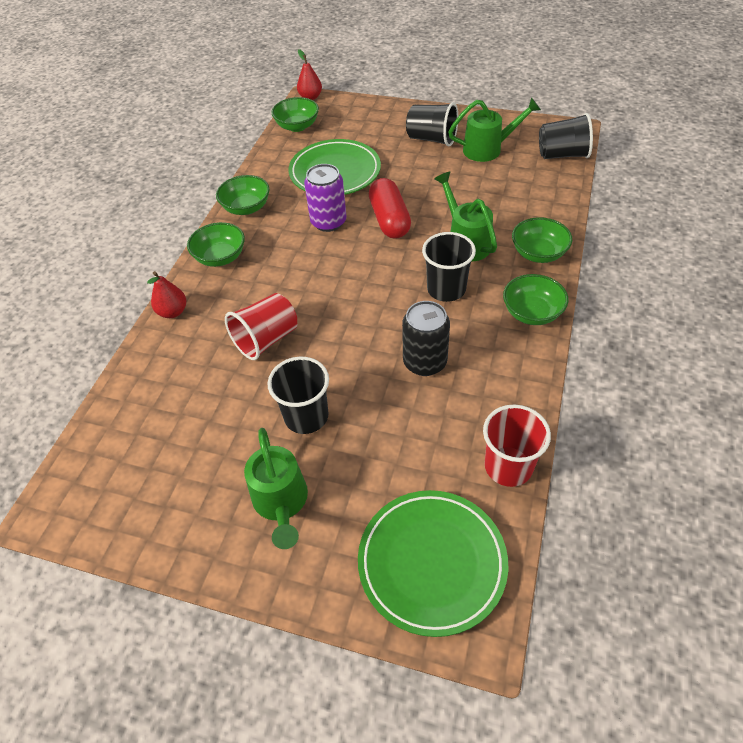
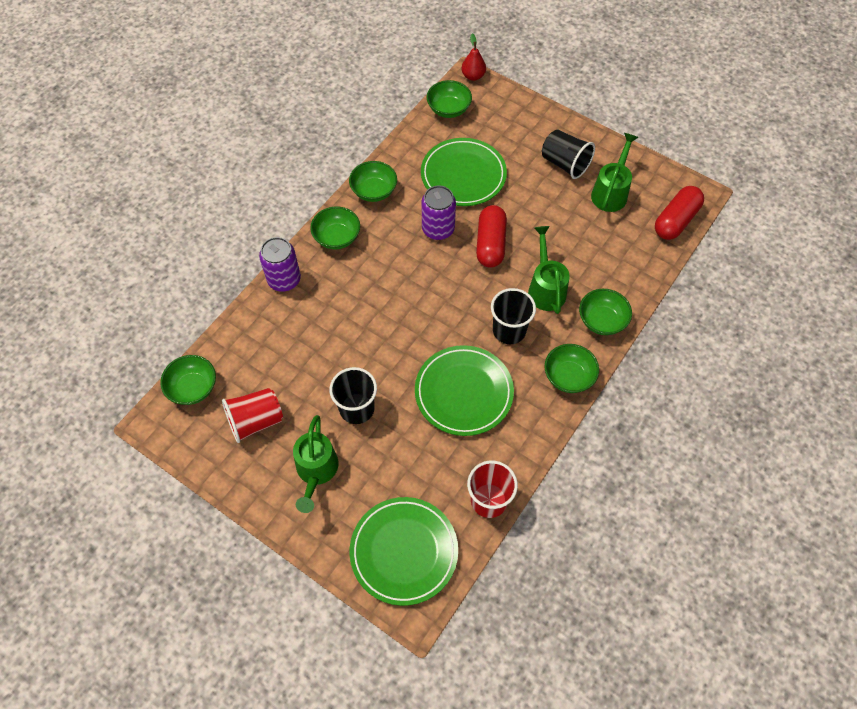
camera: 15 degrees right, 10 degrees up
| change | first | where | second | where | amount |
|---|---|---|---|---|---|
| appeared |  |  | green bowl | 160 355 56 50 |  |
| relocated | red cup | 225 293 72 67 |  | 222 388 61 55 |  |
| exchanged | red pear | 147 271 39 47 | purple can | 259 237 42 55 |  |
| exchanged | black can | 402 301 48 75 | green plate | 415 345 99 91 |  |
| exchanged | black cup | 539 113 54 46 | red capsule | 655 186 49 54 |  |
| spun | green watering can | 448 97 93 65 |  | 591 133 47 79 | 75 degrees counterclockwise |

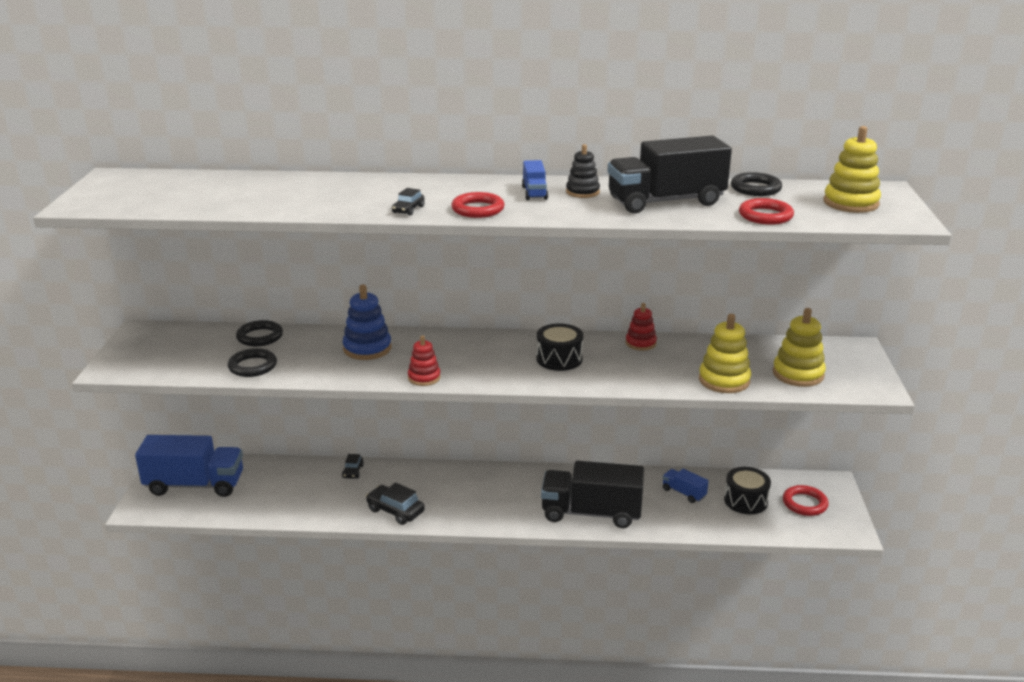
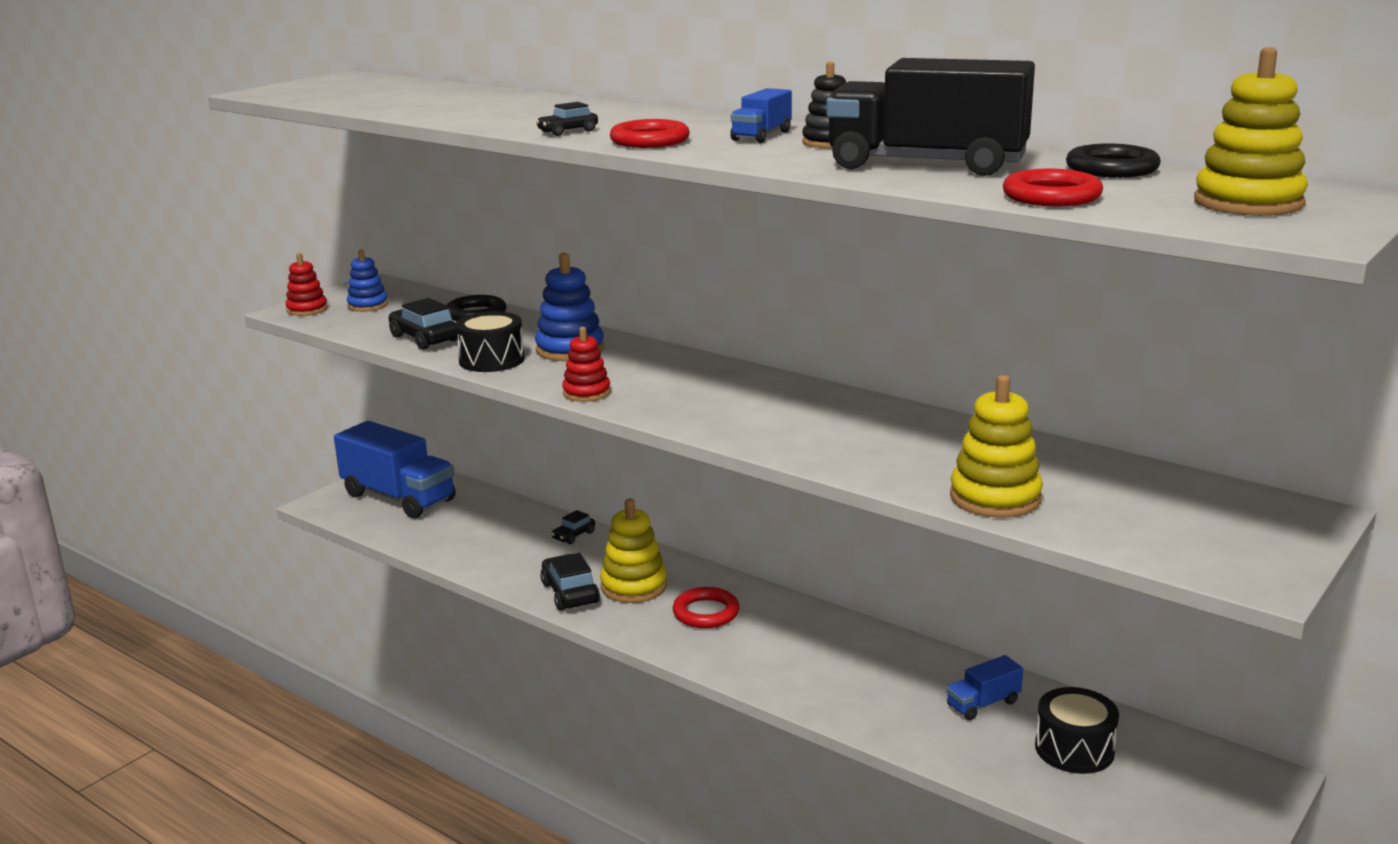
camera: 35 degrees right, 5 degrees down
| change | first | where | second | where | amount |
|---|---|---|---|---|---|
| missing | black truck | 541 461 103 67 |  |  |  |
| appeared |  |  | blue stacking toy | 347 249 41 63 |  |
| relocated | black drum | 536 323 47 48 |  | 455 311 70 61 |  |
| relocated | red stacking toy | 626 303 31 48 |  | 285 253 43 63 |  |
| relocated | yellow stacking toy | 773 308 53 79 |  | 600 499 67 104 |  |
| relocated | red ring | 783 485 46 31 |  | 673 587 67 41 |  |
| exchanged | black ring | 228 348 49 29 | black car | 389 298 69 52 |  |
| spun | blue truck | 663 469 45 34 |  | 946 655 77 65 | 105 degrees counterclockwise |

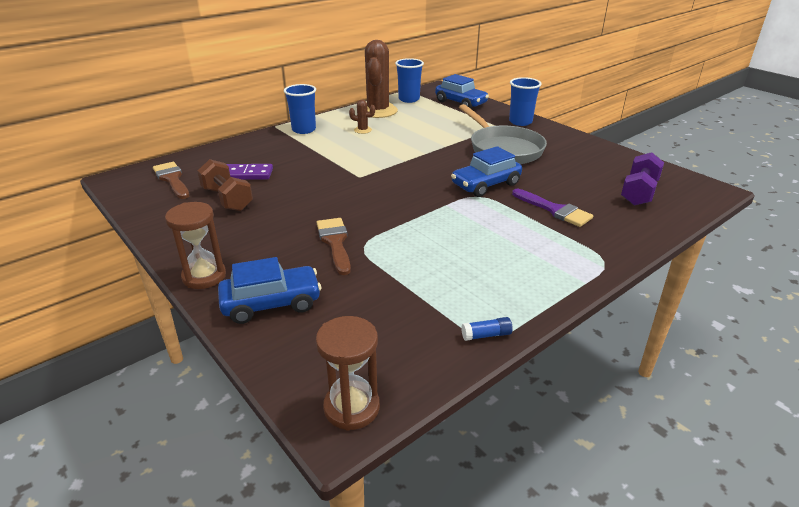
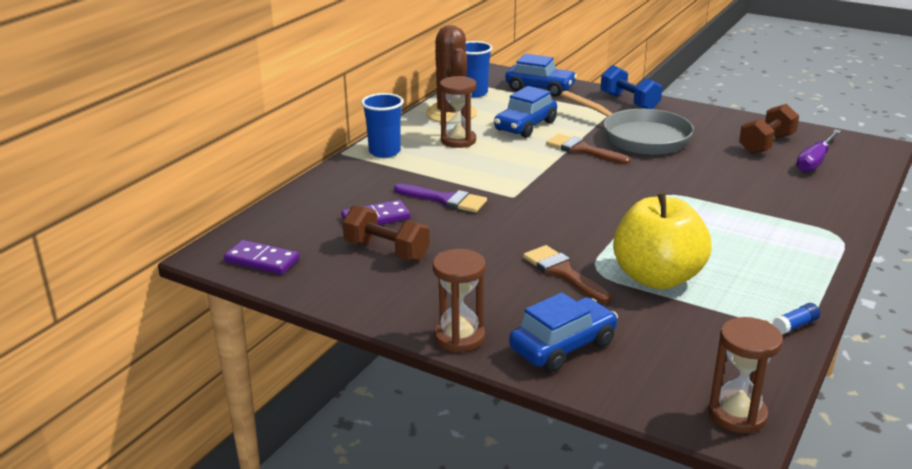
camera: 20 degrees left, 5 degrees down
| change | first | where | second | where | amount |
|---|---|---|---|---|---|
| appeared |  |  | purple domino | 224 240 76 35 |  |
| appeared |  |  | yellow apple | 613 192 98 97 |  |
| appeared |  |  | brown dumbbell | 739 104 60 50 |  |
| relocated | brown brush | 153 162 36 37 |  | 546 134 84 30 |  |
| relocated | blue car | 451 146 71 51 |  | 494 86 63 52 |  |
| relocated | purple brush | 512 189 81 38 |  | 394 184 93 29 |  |
| exchanged | brown cactus | 349 100 26 34 | brown hourglass | 440 76 36 72 |  |
| exchanged | blue cup | 509 77 33 49 | blue dumbbell | 601 65 61 44 |  |
| exchanged | purple dumbbell | 621 152 43 53 | purple screwdriver | 796 129 45 44 |  |

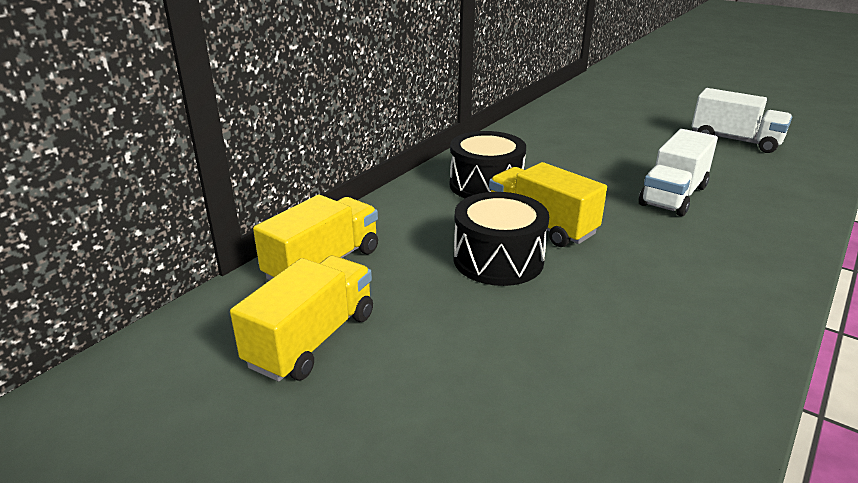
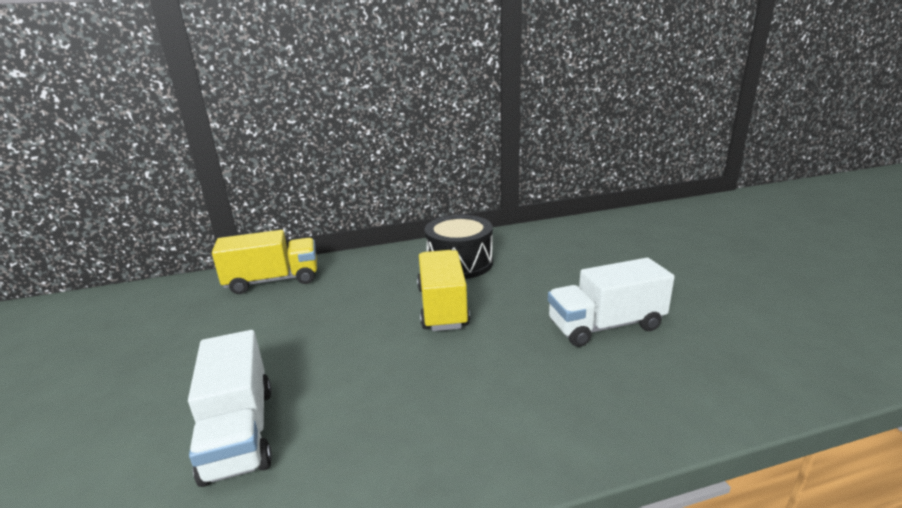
camera: 40 degrees right, 5 degrees down
| change | first | where | second | where | amount |
|---|---|---|---|---|---|
| missing | yellow truck | 230 256 143 126 |  |  |  |
| missing | black drum | 454 192 95 94 |  |  |  |
| relocated | white truck | 692 88 100 65 |  | 188 330 84 157 |  |

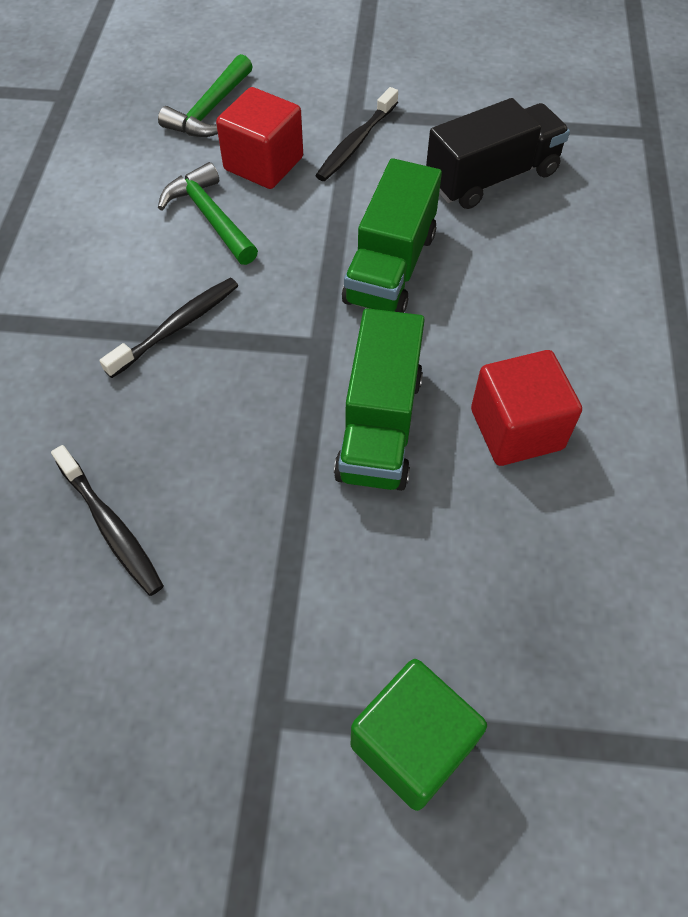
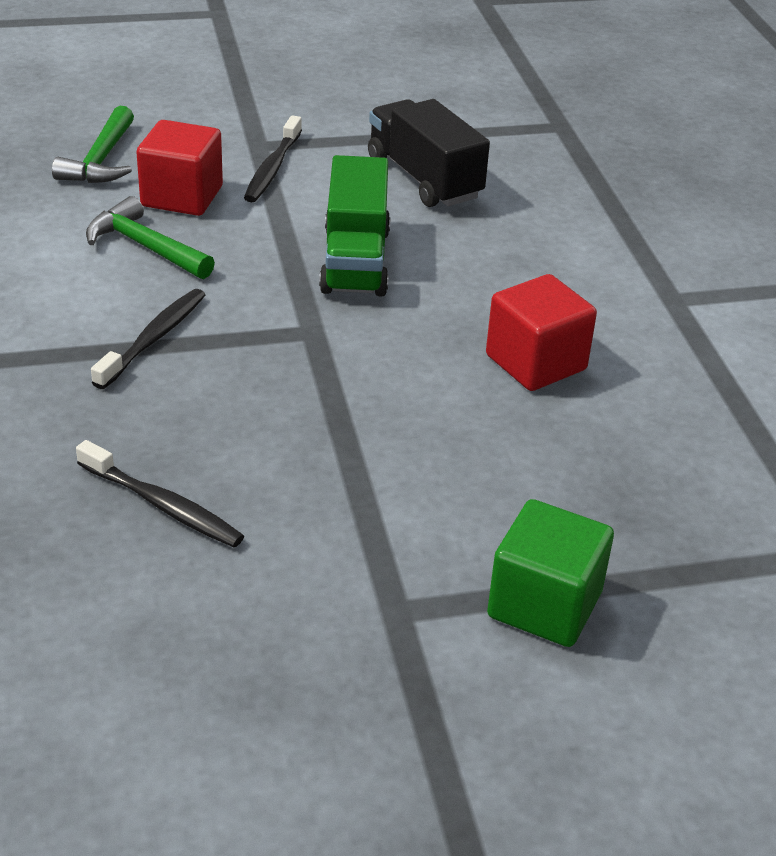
camera: 20 degrees left, 20 degrees down
| change | first | where | second | where | amount |
|---|---|---|---|---|---|
| missing | green truck | 334 308 91 183 |  |  |  |
| spun | black truck | 426 98 144 111 |  | 368 99 122 108 | 75 degrees counterclockwise |

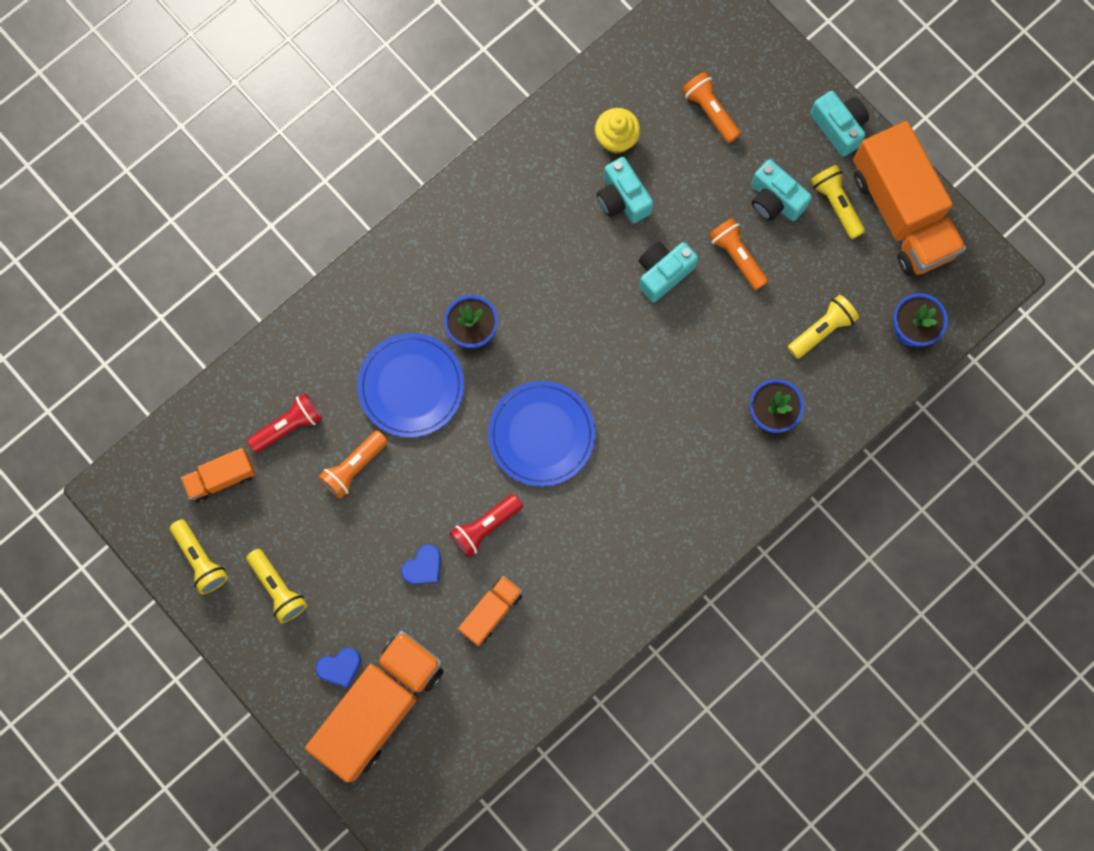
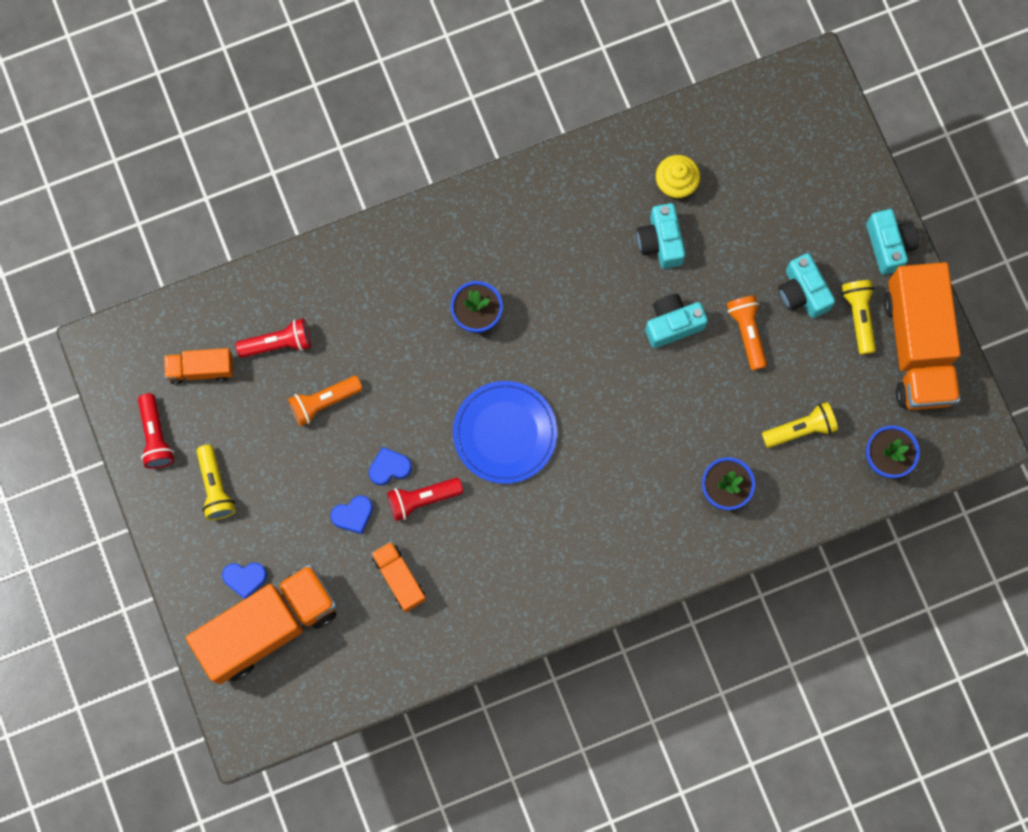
camera: 20 degrees right, 0 degrees up
| change | first | where | second | where | amount |
|---|---|---|---|---|---|
| missing | blue plate | 357 333 107 104 |  |  |  |
| missing | orange flashlight | 682 72 59 71 |  |  |  |
| appeared |  |  | blue heart | 369 447 43 38 |  |
| colour | yellow flashlight | 170 519 58 75 | red flashlight | 138 393 36 76 |  |
| spun | orange truck | 458 576 64 70 |  | 371 541 55 71 | 90 degrees counterclockwise |

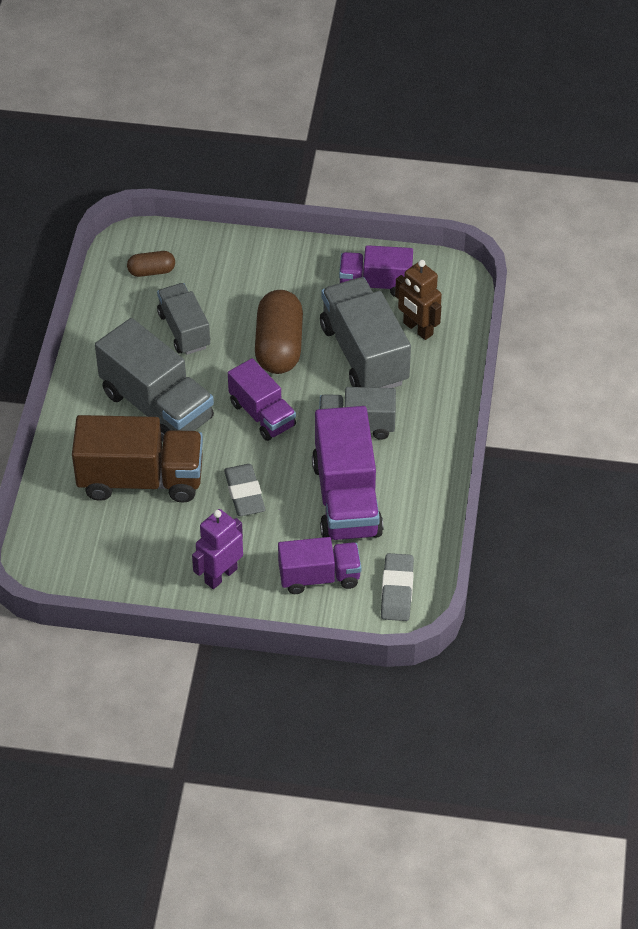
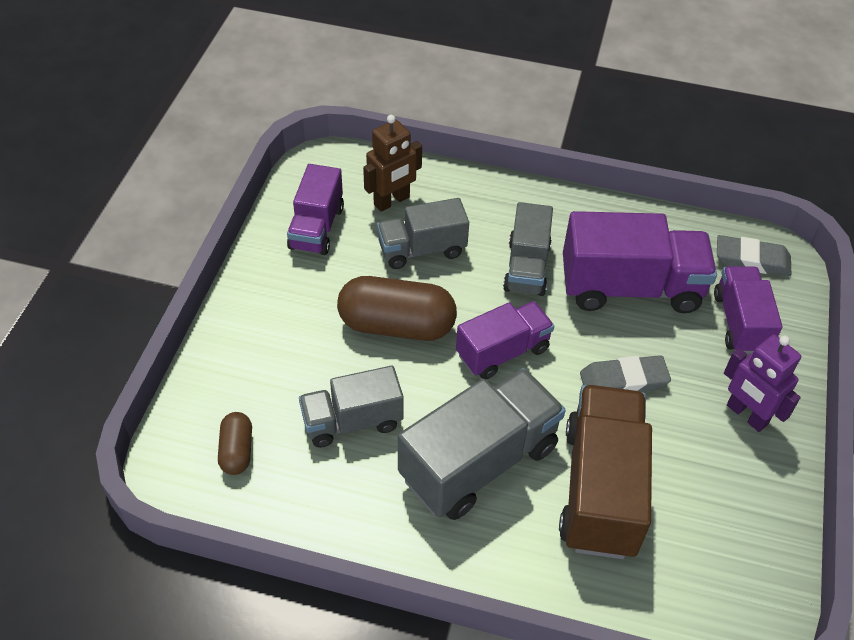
camera: 85 degrees left, 0 degrees up
| change | first | where | second | where | amount |
|---|---|---|---|---|---|
| size | grey truck | 320 277 91 111 |  | 377 198 92 71 | x0.62 |

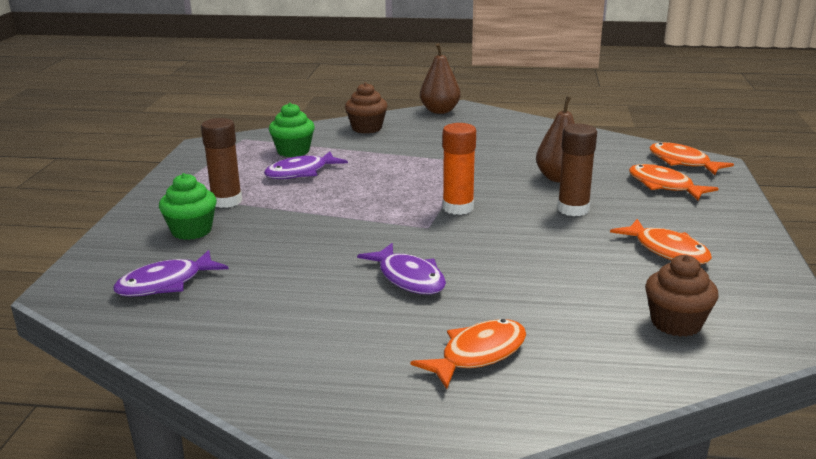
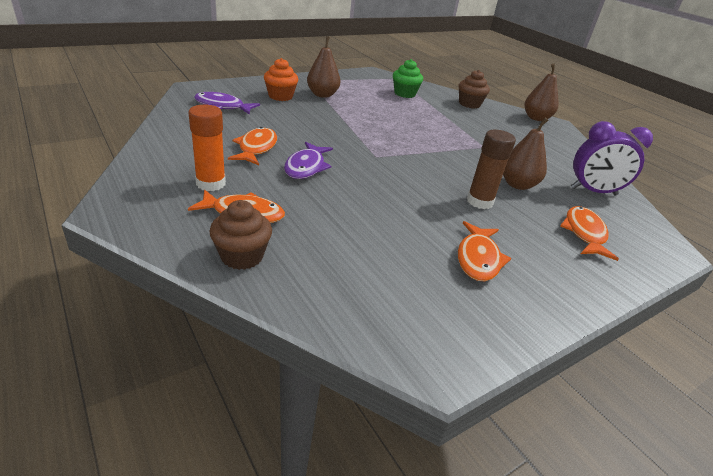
camera: 45 degrees right, 10 degrees up
| change | first | where | second | where | amount |
|---|---|---|---|---|---|
| missing | purple fish | 264 151 84 28 |  |  |  |
| appeared |  |  | purple clock | 571 121 82 74 |  |
| relocated | orange glue stick | 443 123 33 92 |  | 189 105 37 86 |  |
| relocated | brown cupcake | 645 255 74 82 |  | 209 200 63 70 |  |
| relocated | orange fish | 649 142 85 33 |  | 228 127 49 38 |  |
| exchanged | brown glue stick | 201 118 41 90 | brown pear | 307 36 33 62 |  |
| colour | green cupcake | 159 173 58 67 | orange cupcake | 264 58 34 43 |  |

